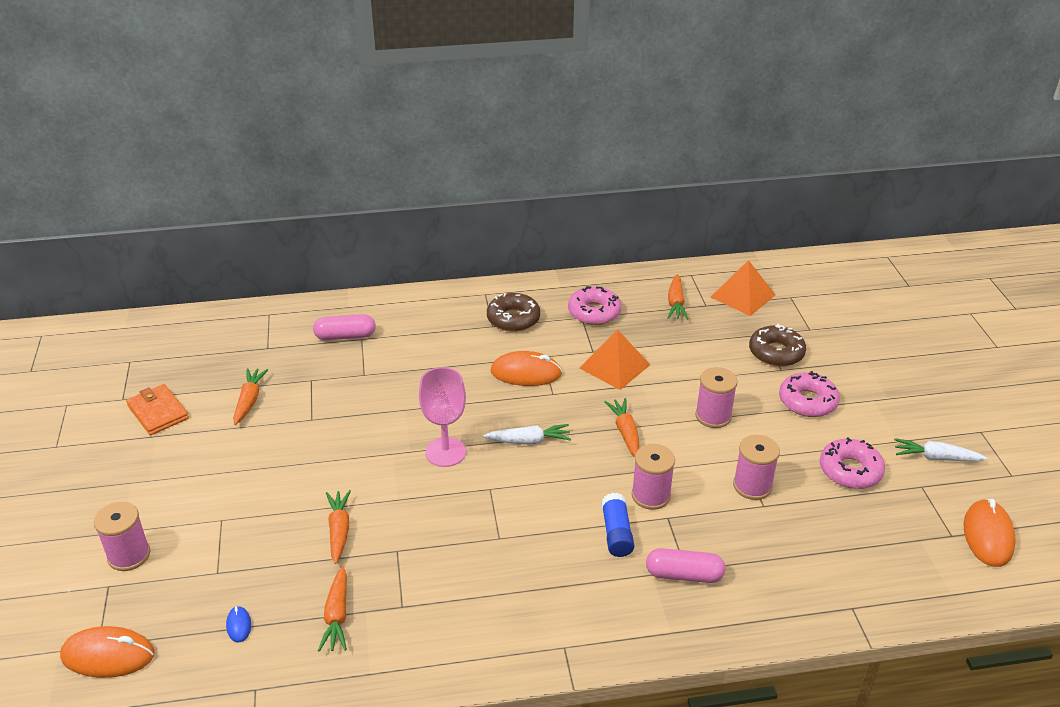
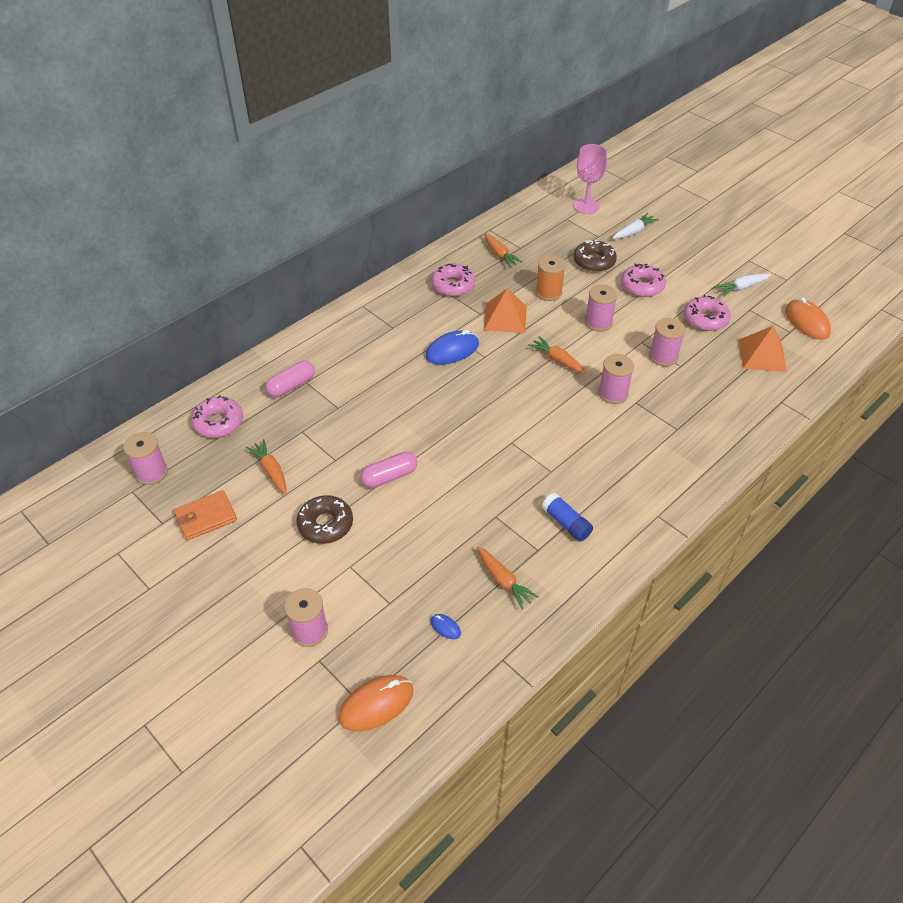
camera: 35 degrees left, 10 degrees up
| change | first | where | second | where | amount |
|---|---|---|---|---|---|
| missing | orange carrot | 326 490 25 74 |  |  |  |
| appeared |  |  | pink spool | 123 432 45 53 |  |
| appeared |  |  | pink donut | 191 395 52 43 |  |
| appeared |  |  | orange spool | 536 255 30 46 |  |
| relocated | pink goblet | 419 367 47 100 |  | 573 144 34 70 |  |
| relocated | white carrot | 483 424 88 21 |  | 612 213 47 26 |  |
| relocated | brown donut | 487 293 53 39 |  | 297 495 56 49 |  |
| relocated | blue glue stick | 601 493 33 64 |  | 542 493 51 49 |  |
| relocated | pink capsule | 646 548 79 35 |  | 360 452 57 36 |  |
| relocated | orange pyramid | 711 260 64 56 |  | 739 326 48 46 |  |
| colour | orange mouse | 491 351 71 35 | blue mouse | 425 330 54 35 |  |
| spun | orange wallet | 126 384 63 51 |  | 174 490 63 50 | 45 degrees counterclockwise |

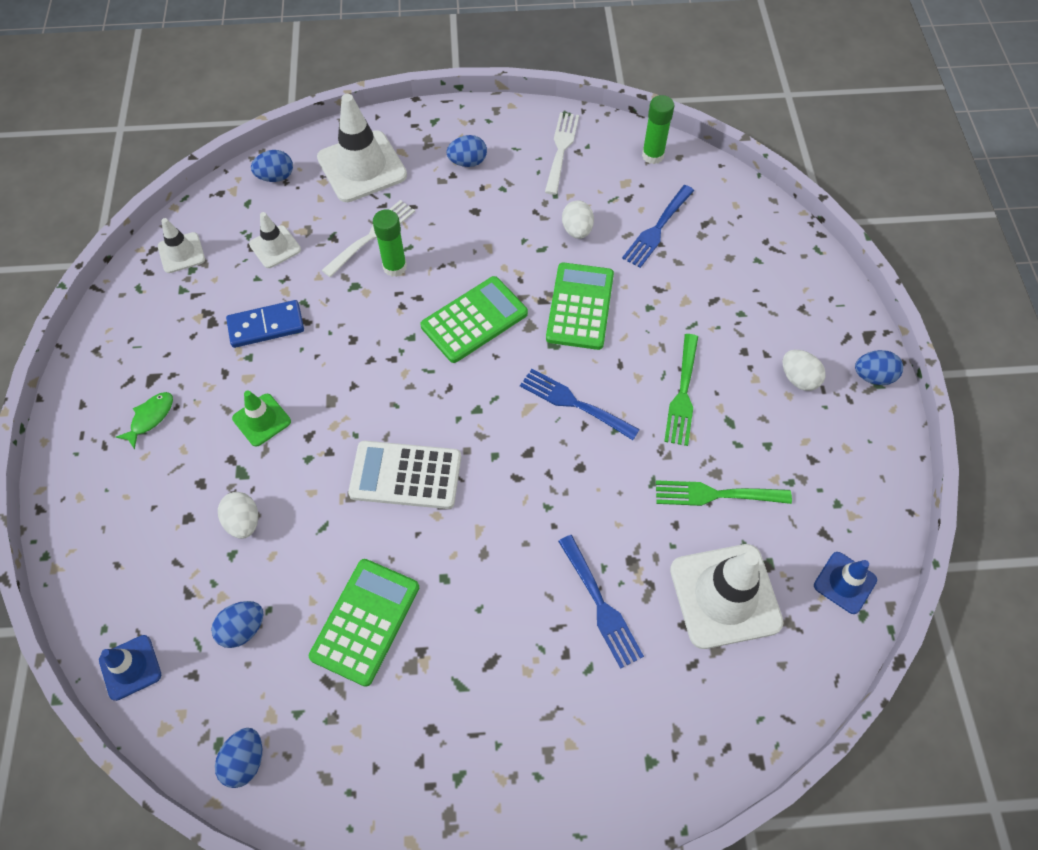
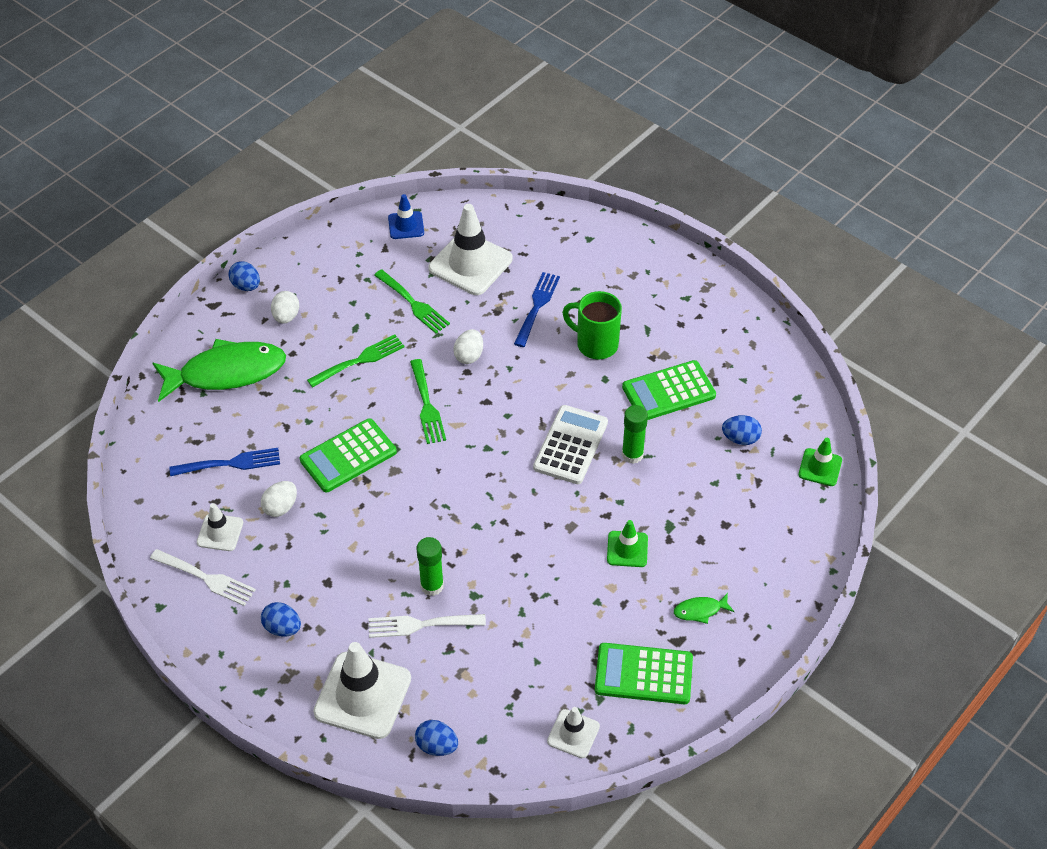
camera: 135 degrees left, 10 degrees down
| change | first | where | second | where | amount |
|---|---|---|---|---|---|
| missing | blue egg | 215 728 47 60 |  |  |  |
| missing | blue domino | 226 300 78 48 |  |  |  |
| appeared |  |  | green fish | 153 339 133 63 |  |
| appeared |  |  | green mug | 562 291 60 68 |  |
| relocated | white egg | 218 492 40 47 |  | 453 329 30 35 |  |
| relocated | white traffic cone | 249 212 52 56 |  | 197 503 46 48 |  |
| relocated | green calculator | 421 276 107 87 |  | 595 643 98 61 |  |
| relocated | green glue stick | 642 95 32 69 |  | 622 405 26 59 |  |
| colour | blue traffic cone | 99 635 62 66 | green traffic cone | 798 438 44 48 |  |
| colour | blue fork | 520 369 120 71 | green fork | 410 359 36 85 |  |
| spun | white calculator | 348 441 113 68 |  | 533 405 75 79 | 120 degrees counterclockwise |
| spun | white fork | 545 112 34 83 |  | 150 549 106 57 | 120 degrees counterclockwise |

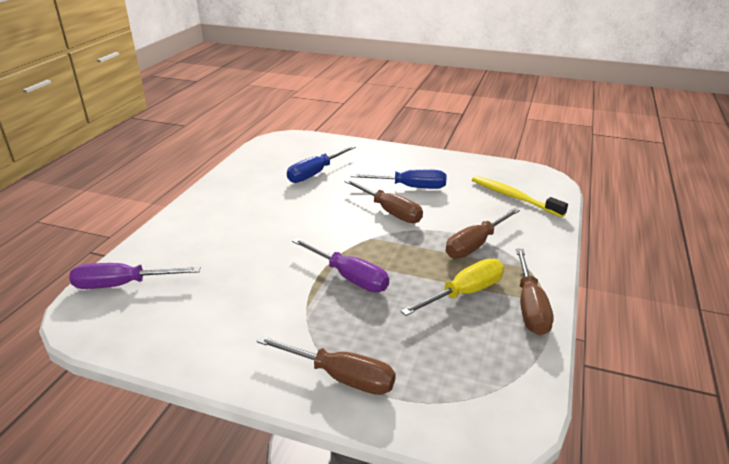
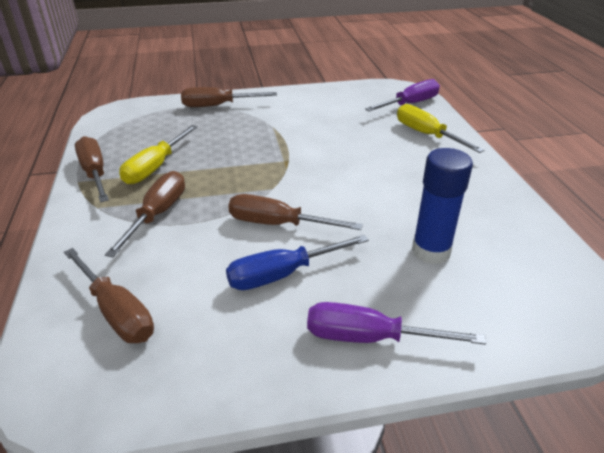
camera: 150 degrees right, 5 degrees up
| change | first | where | second | where | amount |
|---|---|---|---|---|---|
| appeared |  |  | yellow screwdriver | 397 104 88 49 |  |
| relocated | purple screwdriver | 292 238 97 54 |  | 307 302 179 43 |  |
| exchanged | blue screwdriver | 287 145 69 38 | blue glue stick | 412 148 61 116 |  |
| exchanged | yellow toothbrush | 472 176 96 41 | brown screwdriver | 64 248 90 95 |  |

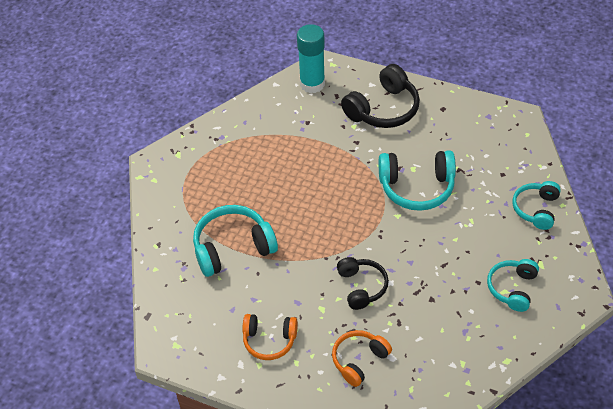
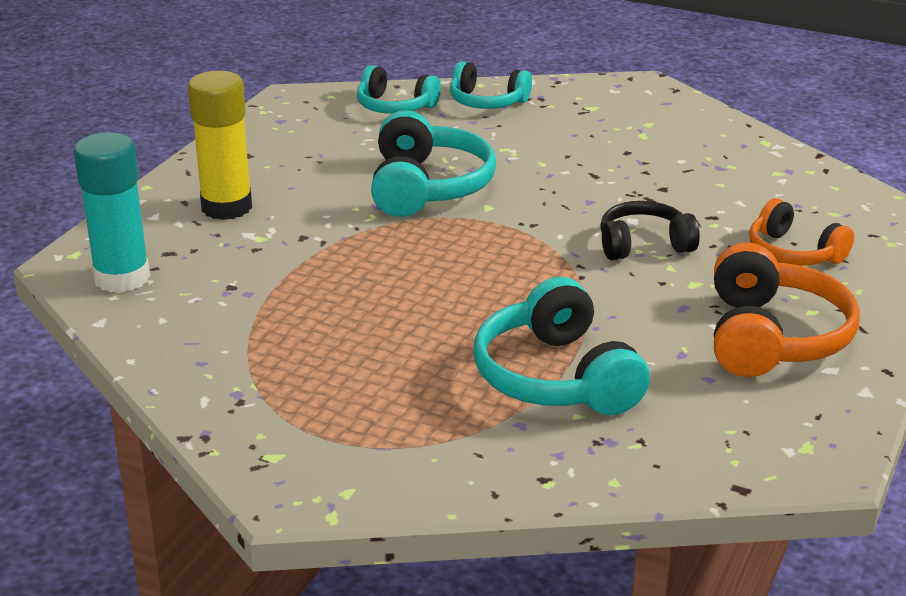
camera: 90 degrees left, 20 degrees down
| change | first | where | second | where | amount |
|---|---|---|---|---|---|
| relocated | turquoise headphones | 487 259 52 53 |  | 357 65 84 49 |  |
| exchanged | black headphones | 341 64 79 64 | yellow glue stick | 188 71 64 149 |  |
| size | orange headphones | 242 314 56 46 |  | 714 243 146 134 | x1.56 |

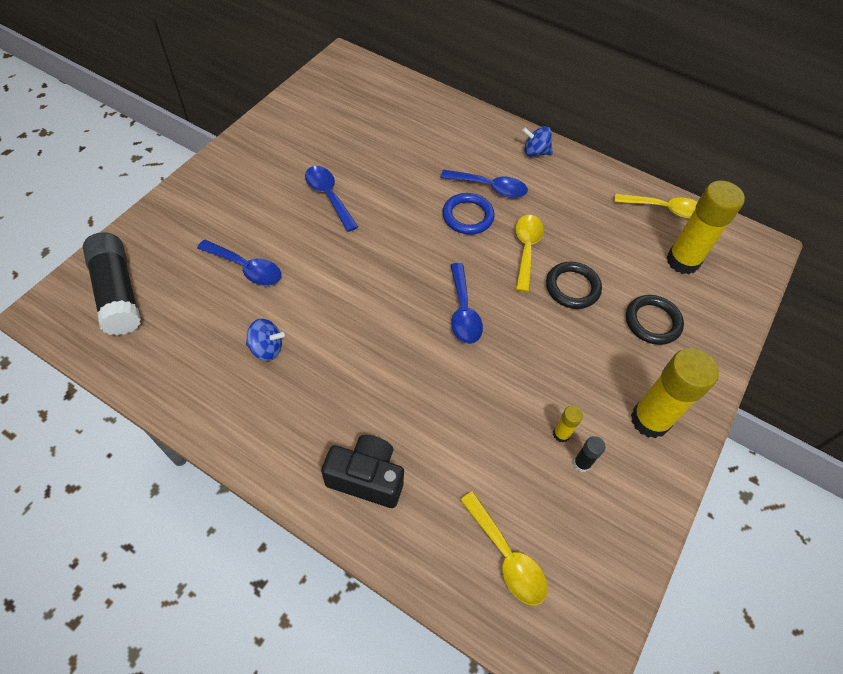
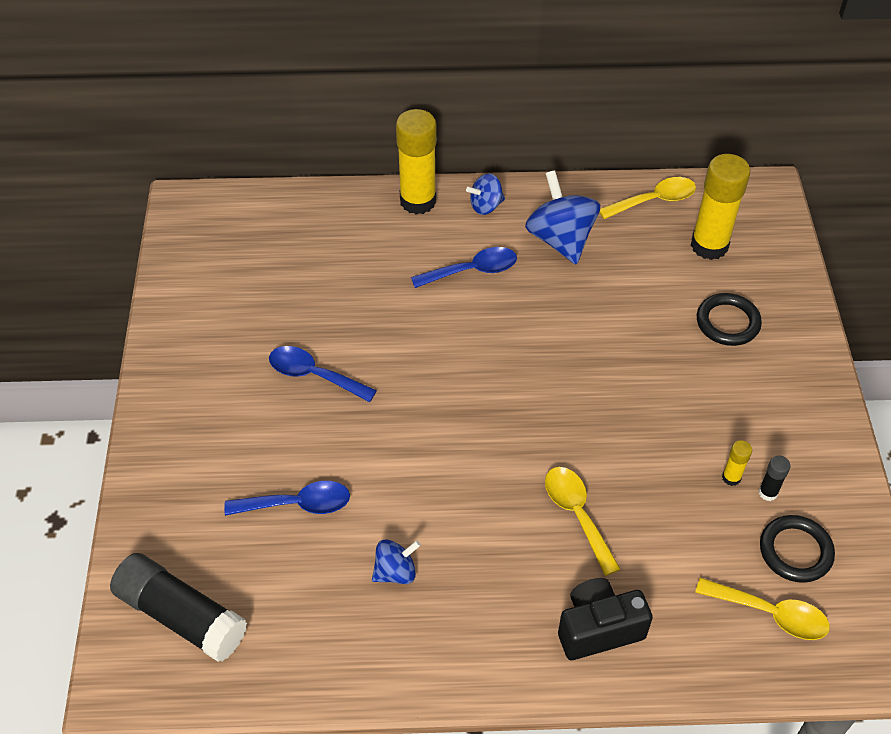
camera: 30 degrees left, 5 degrees down
| change | first | where | second | where | amount |
|---|---|---|---|---|---|
| missing | blue ring | 442 193 53 41 |  |  |  |
| missing | blue spoon | 450 263 33 81 |  |  |  |
| appeared |  |  | blue spinning top | 525 170 75 94 |  |
| relocated | yellow spoon | 516 215 28 77 |  | 545 467 75 109 |  |
| relocated | black ring | 546 262 56 47 |  | 760 515 75 68 |  |
| relocated | yellow glue stick | 631 348 88 90 |  | 396 109 41 106 |  |

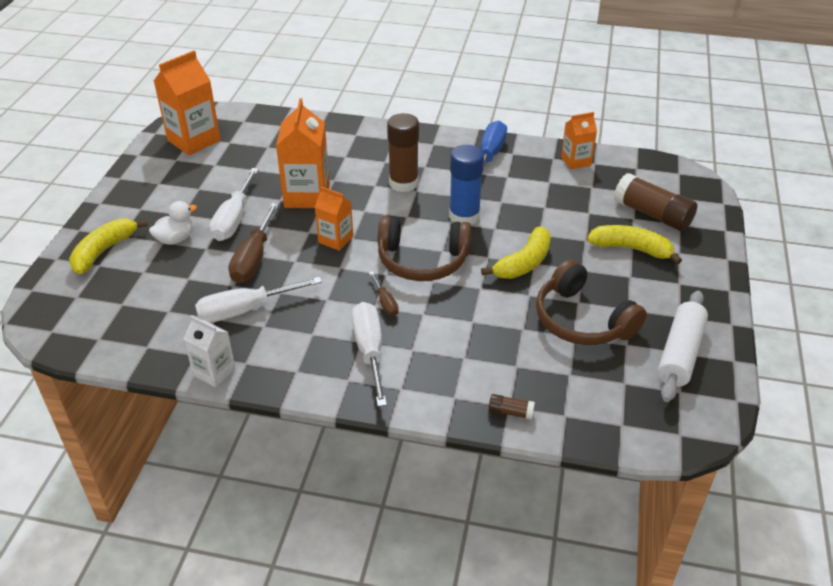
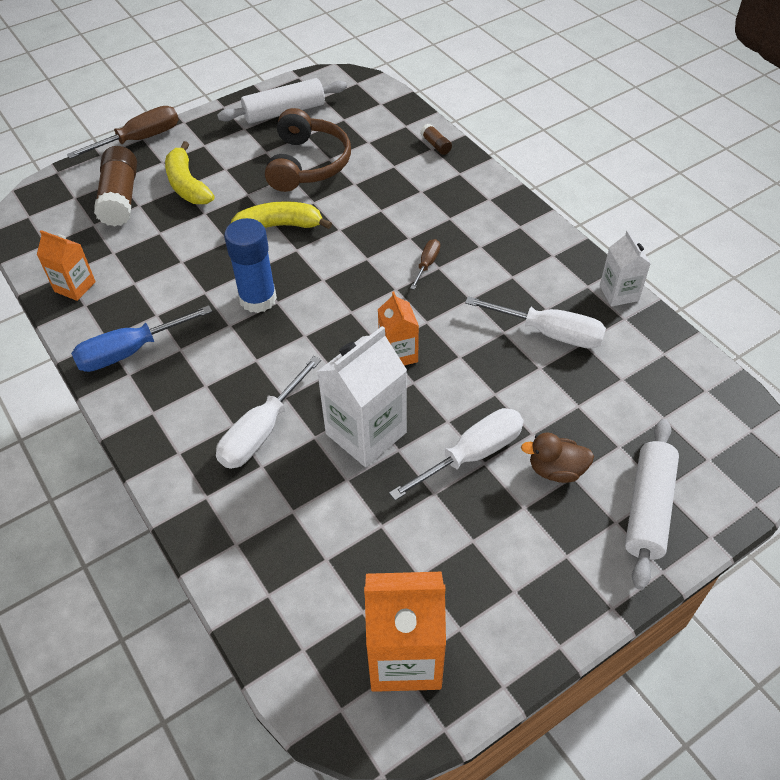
camera: 135 degrees left, 10 degrees up
| change | first | where | second | where | amount |
|---|---|---|---|---|---|
| missing | brown headphones | 378 216 93 65 |  |  |  |
| missing | brown glue stick | 387 113 32 79 |  |  |  |
| relocated | brown screwdriver | 229 203 50 80 |  | 67 106 112 53 |  |
| relocated | white screwdriver | 352 302 35 105 |  | 216 356 105 113 |  |
| exchanged | yellow banana | 69 219 79 55 | white rolling pin | 625 419 54 171 |  |
| colour | white duck | 149 201 48 44 | brown duck | 521 432 73 51 |  |
| colour | orange carton | 276 98 54 110 | white carton | 317 326 90 141 |  |

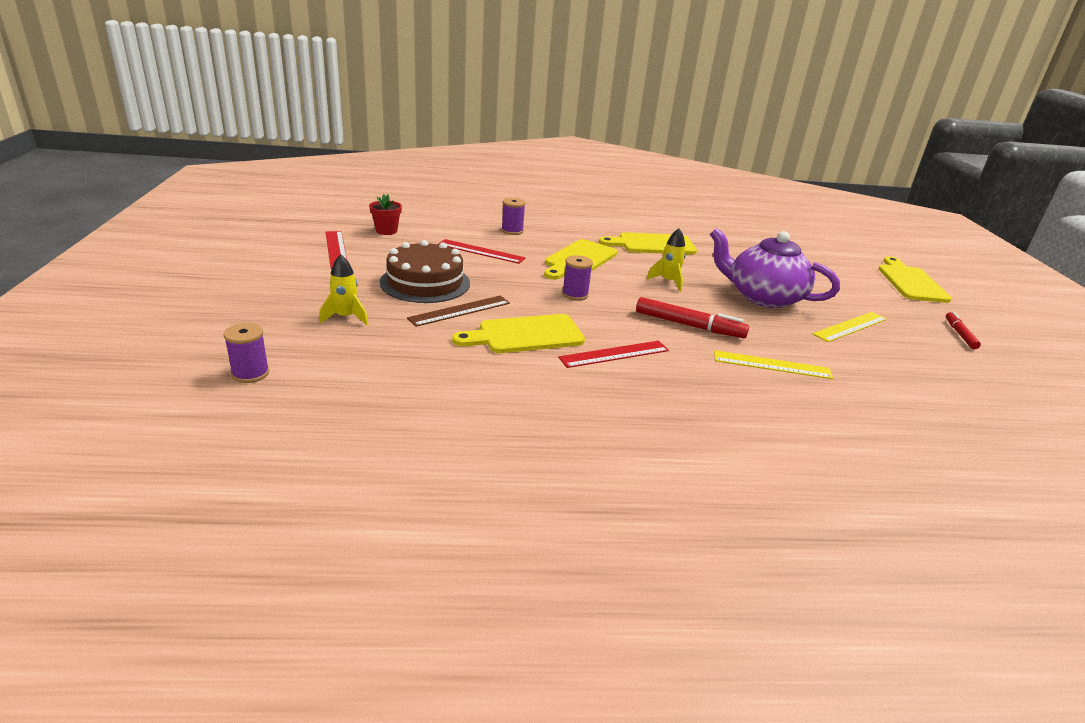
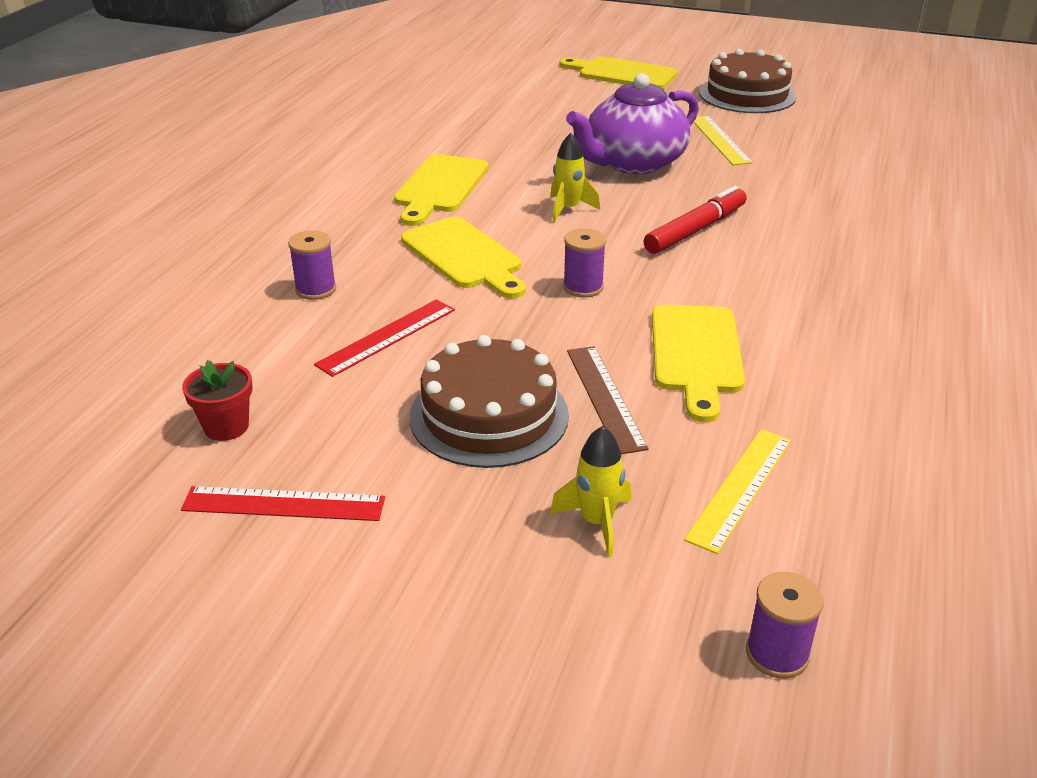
camera: 65 degrees left, 5 degrees up
| change | first | where | second | where | amount |
|---|---|---|---|---|---|
| missing | red ruler | 558 341 111 27 |  |  |  |
| relocated | yellow ruler | 714 350 119 29 |  | 684 429 107 125 |  |
| exchanged | red marker | 946 312 35 37 | brown cake | 699 49 97 64 |  |

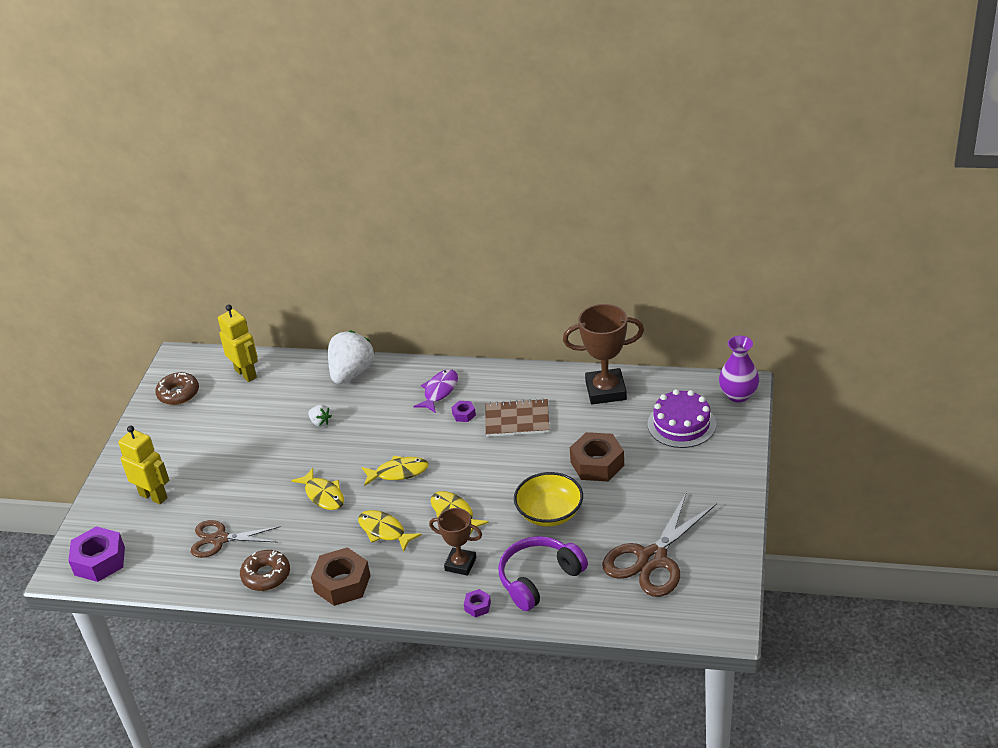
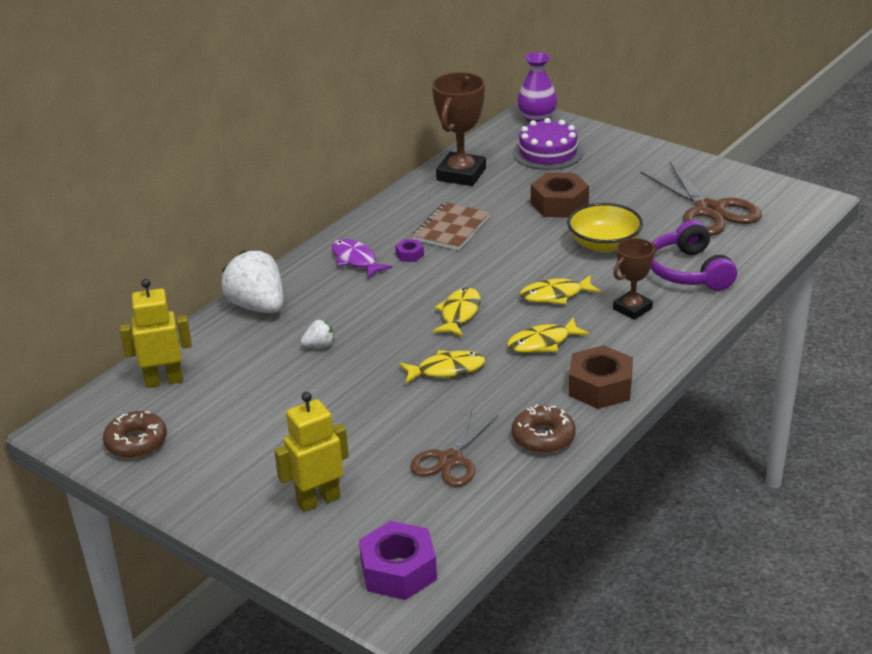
camera: 65 degrees left, 5 degrees down
| change | first | where | second | where | amount |
|---|---|---|---|---|---|
| missing | purple nut | 464 589 27 28 |  |  |  |

